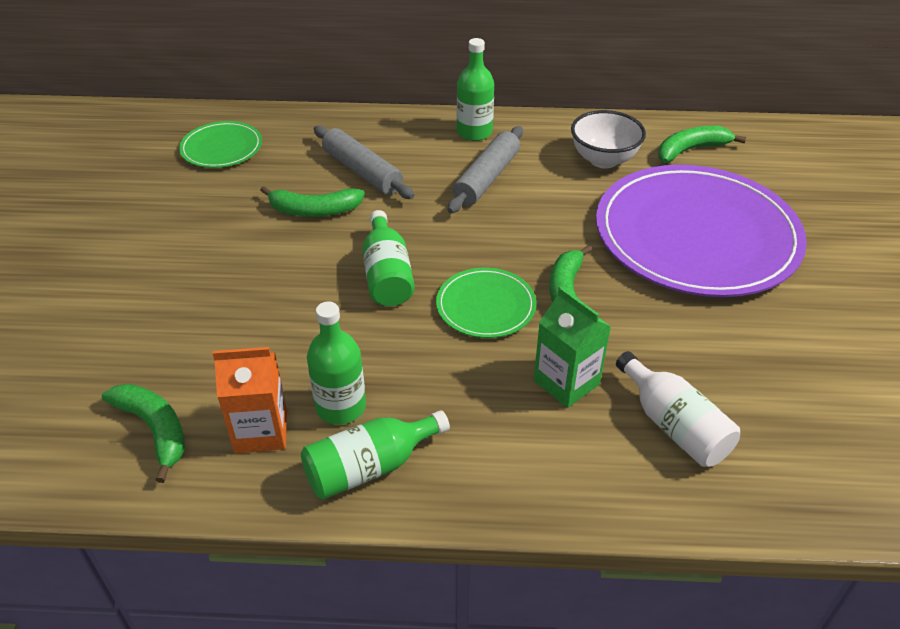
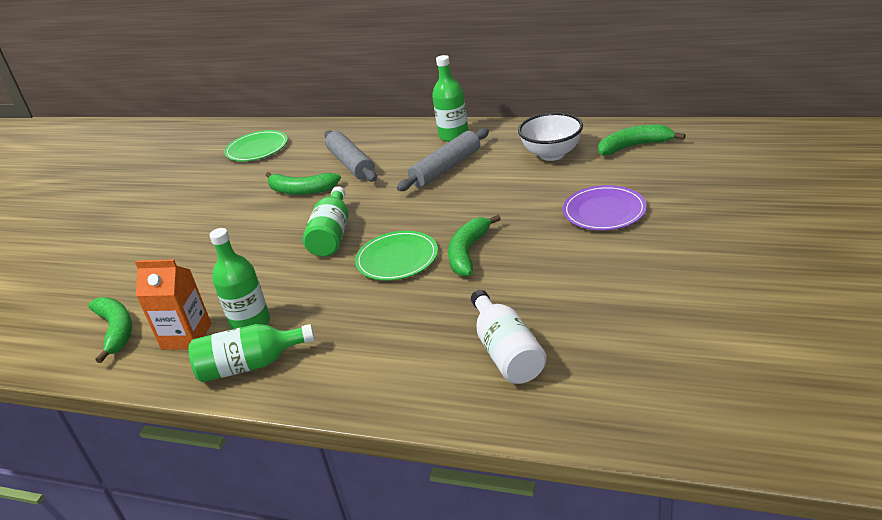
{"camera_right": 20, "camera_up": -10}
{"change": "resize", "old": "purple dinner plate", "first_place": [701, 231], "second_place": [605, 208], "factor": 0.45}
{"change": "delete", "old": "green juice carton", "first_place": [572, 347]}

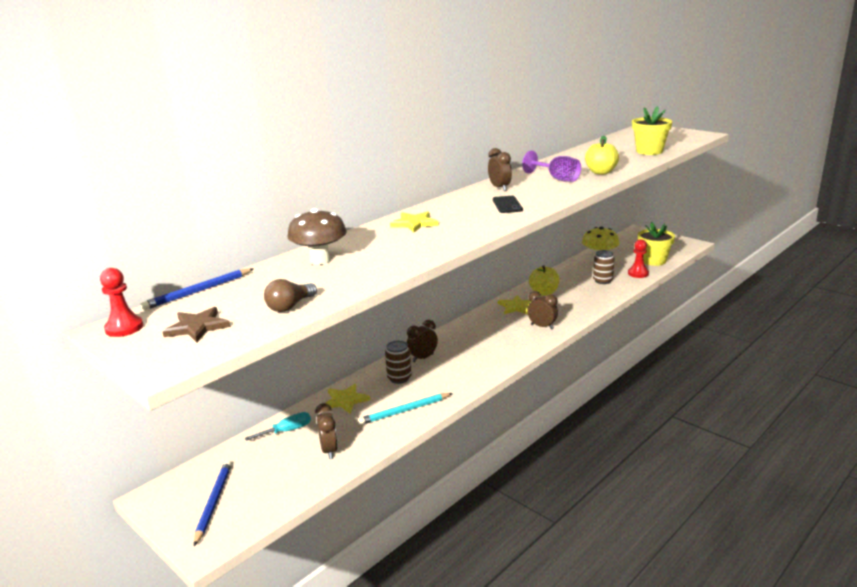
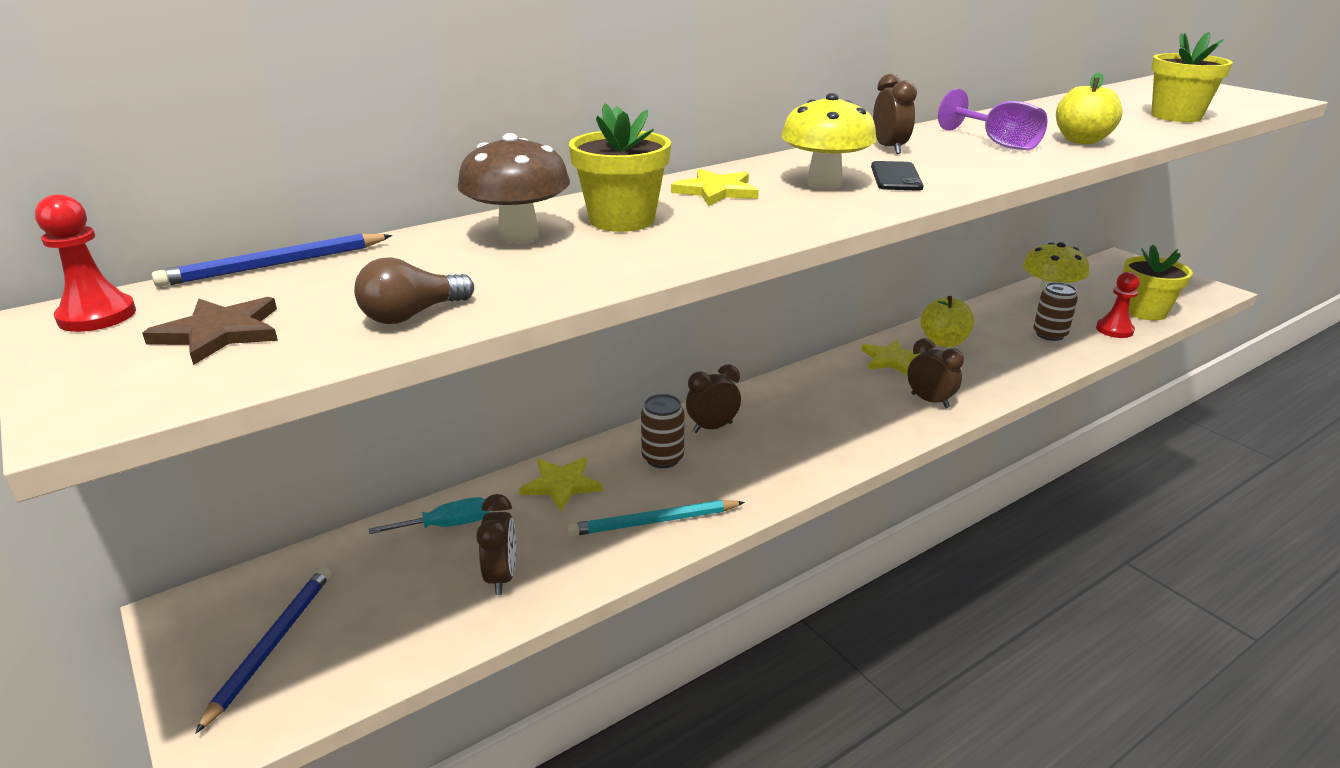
{"camera_right": 10, "camera_up": 5}
{"change": "insert", "new": "yellow plant pot", "second_place": [620, 167]}
{"change": "insert", "new": "yellow fungus", "second_place": [829, 140]}

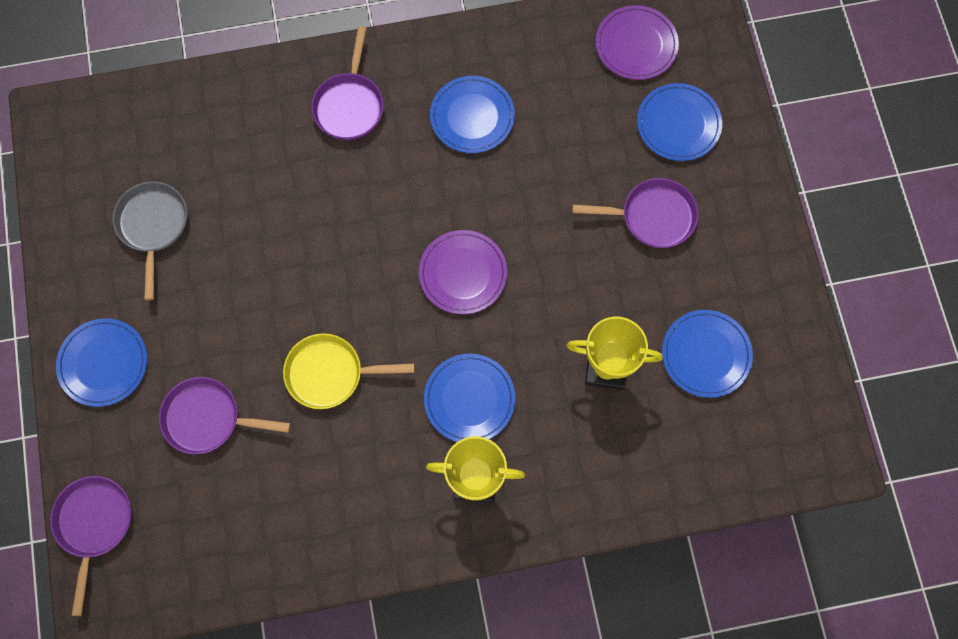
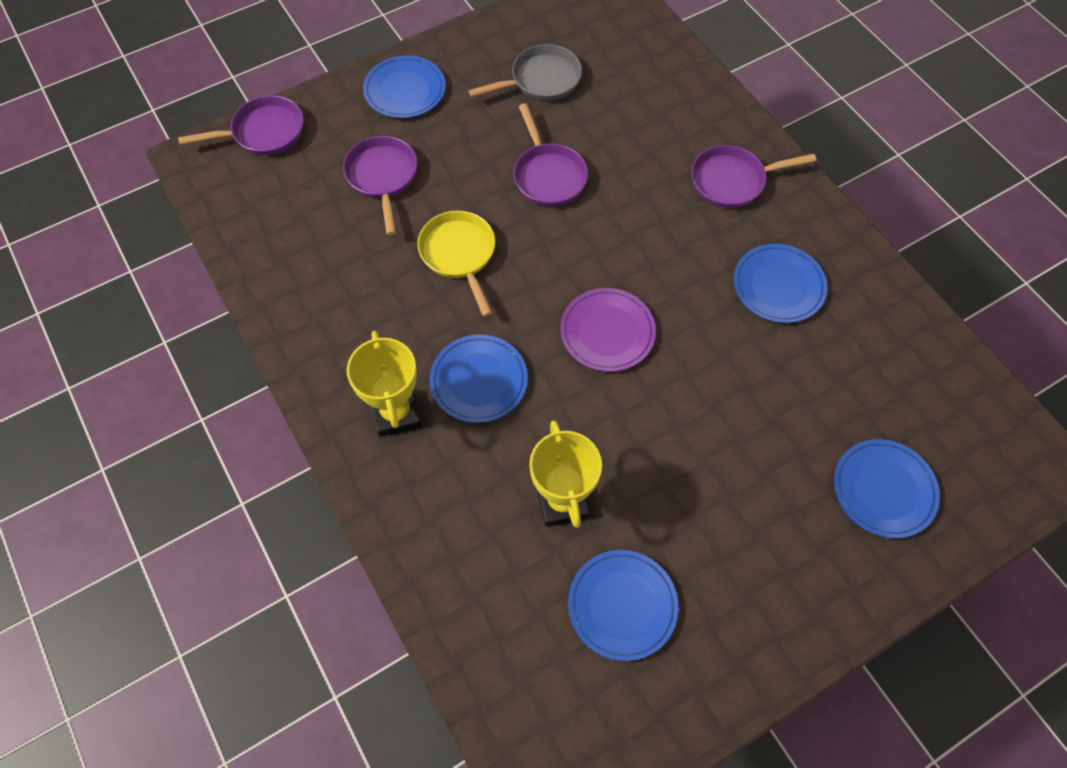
{"camera_right": 70, "camera_up": -10}
{"change": "move", "old": "purple pan", "first_place": [635, 213], "second_place": [550, 155]}
{"change": "delete", "old": "purple dinner plate", "first_place": [637, 42]}

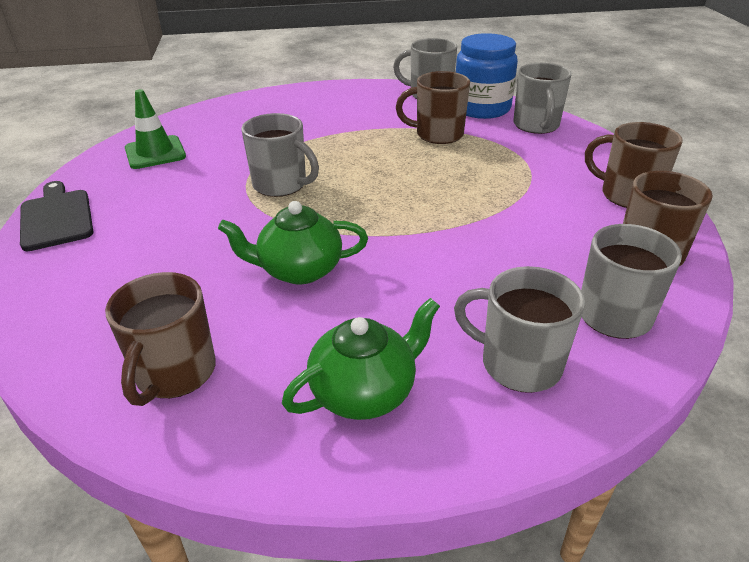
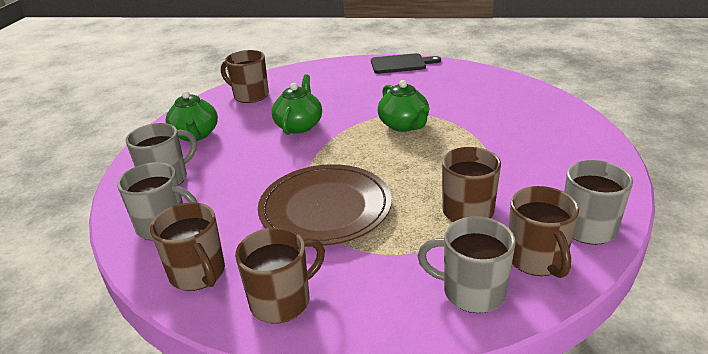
{"camera_right": 110, "camera_up": -5}
{"change": "insert", "new": "russet dinner plate", "second_place": [325, 205]}
{"change": "replace", "old": "gray mug", "new": "green tea pot", "first_place": [280, 155], "second_place": [404, 106]}
{"change": "replace", "old": "blue preserve jar", "new": "russet mug", "first_place": [486, 76], "second_place": [544, 232]}
{"change": "delete", "old": "green road cone", "first_place": [155, 129]}

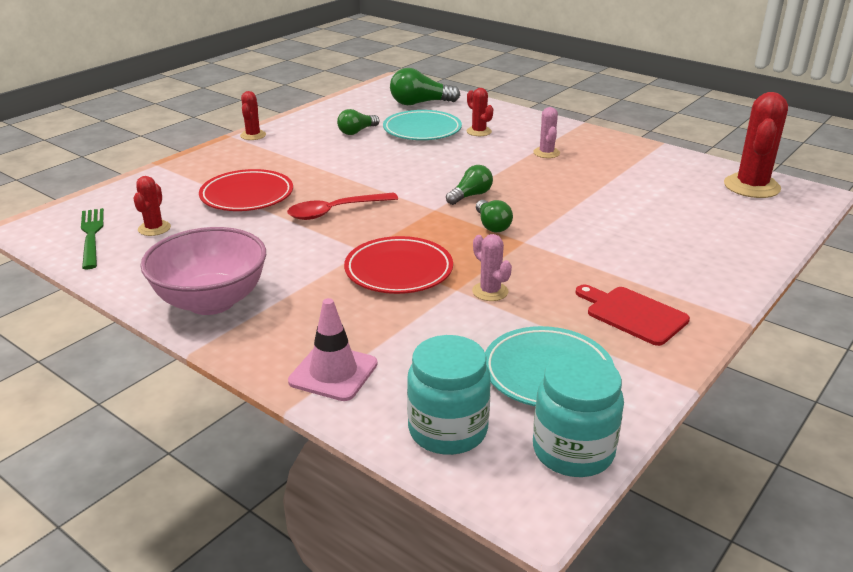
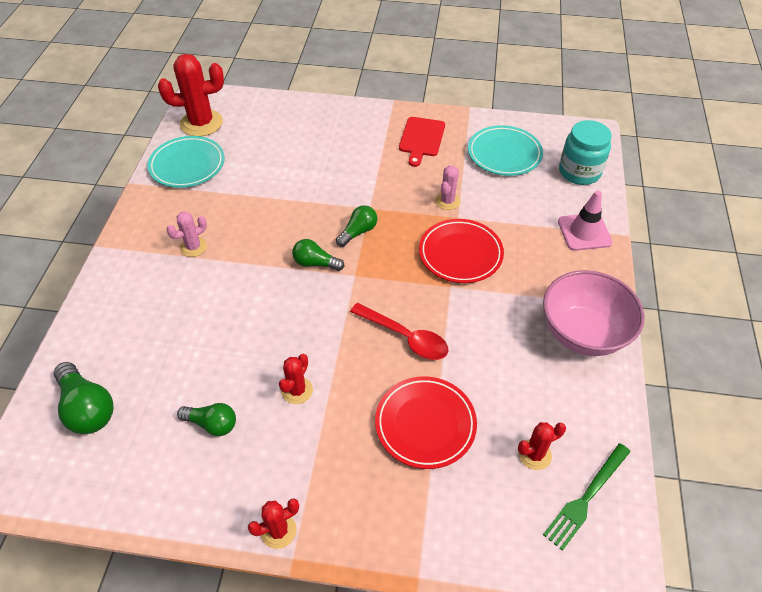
{"camera_right": -120, "camera_up": 20}
{"change": "move", "old": "teal dinner plate", "first_place": [422, 125], "second_place": [186, 162]}
{"change": "move", "old": "scarlet cactus", "first_place": [479, 112], "second_place": [296, 379]}
{"change": "delete", "old": "teal preserve jar", "first_place": [578, 415]}

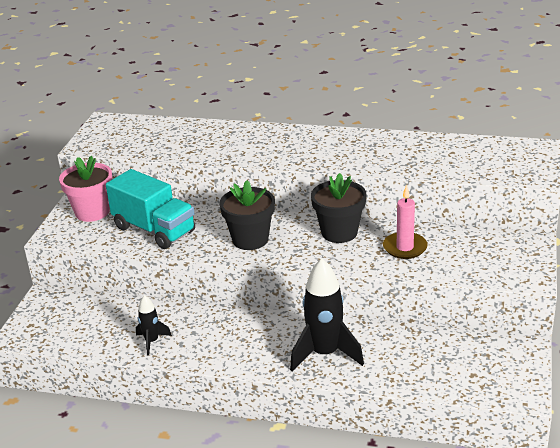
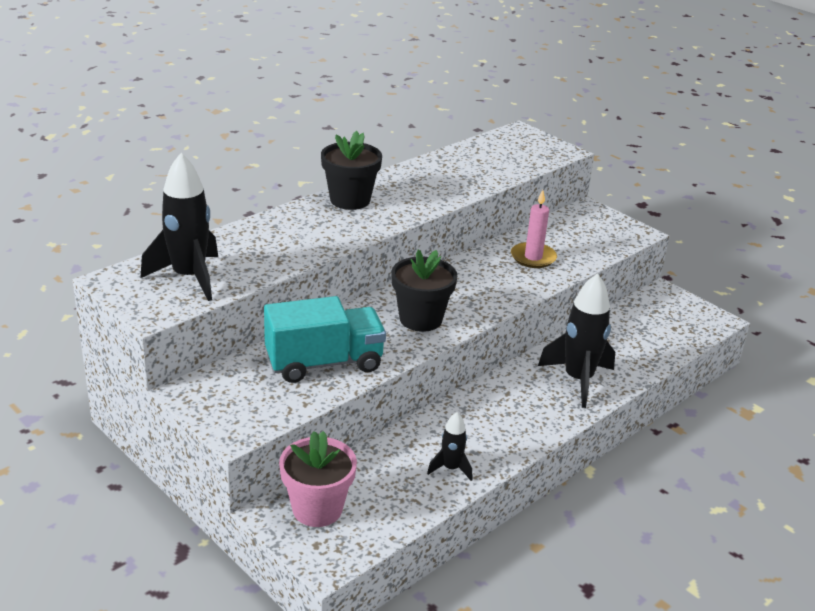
{"camera_right": -60, "camera_up": 0}
{"change": "insert", "new": "jet-black toy rocket", "second_place": [179, 227]}
{"change": "move", "old": "pink plant pot", "first_place": [85, 188], "second_place": [318, 479]}
{"change": "move", "old": "jet-black plant pot", "first_place": [338, 208], "second_place": [351, 170]}

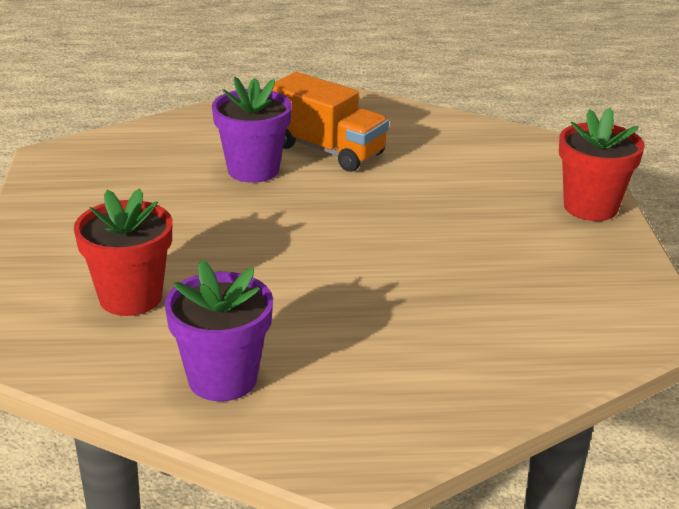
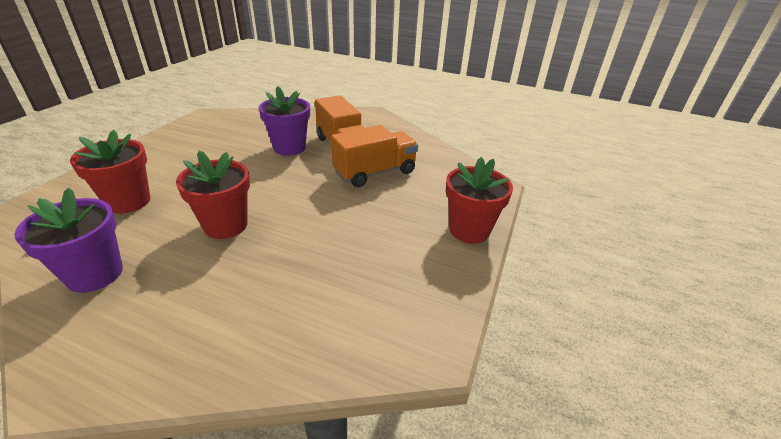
{"camera_right": 25, "camera_up": 5}
{"change": "insert", "new": "scarlet plant pot", "second_place": [213, 194]}
{"change": "insert", "new": "orange truck", "second_place": [374, 156]}

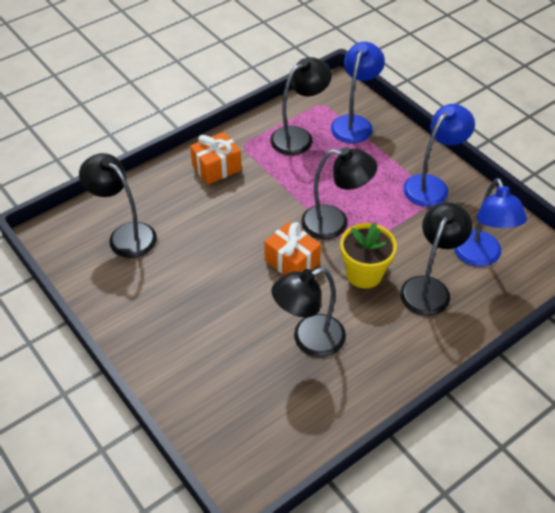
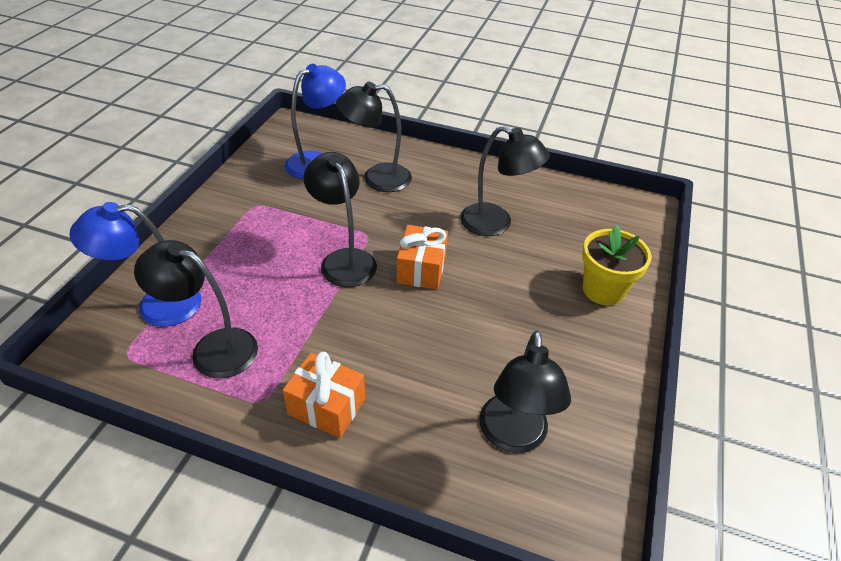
{"camera_right": -125, "camera_up": -5}
{"change": "move", "old": "yellow plant pot", "first_place": [368, 255], "second_place": [617, 265]}
{"change": "delete", "old": "blue reading lamp", "first_place": [439, 155]}

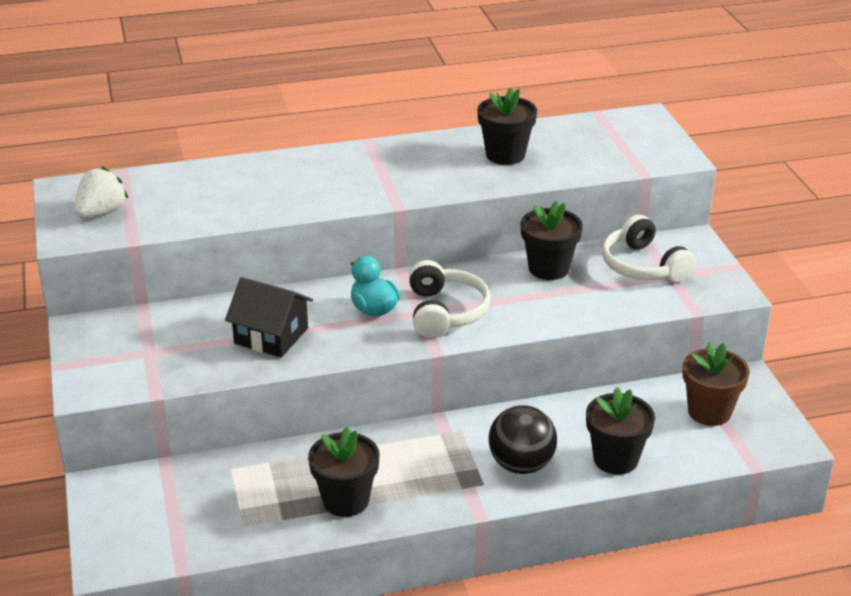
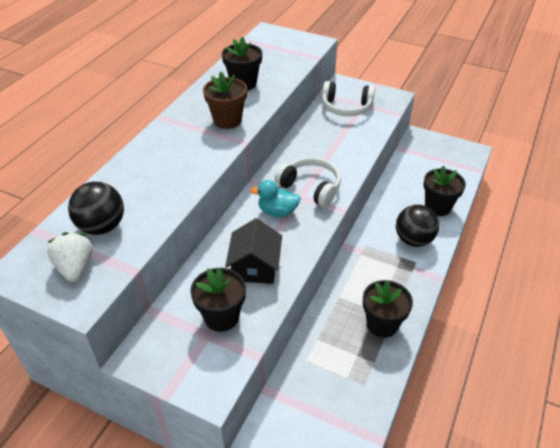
{"camera_right": -50, "camera_up": 10}
{"change": "insert", "new": "jet-black play ball", "second_place": [96, 208]}
{"change": "move", "old": "jet-black plant pot", "first_place": [551, 240], "second_place": [218, 299]}
{"change": "move", "old": "russet plant pot", "first_place": [716, 384], "second_place": [225, 100]}
{"change": "rotate", "old": "jet-black toy house", "first_place": [269, 317], "second_place": [253, 251], "degrees": -60}

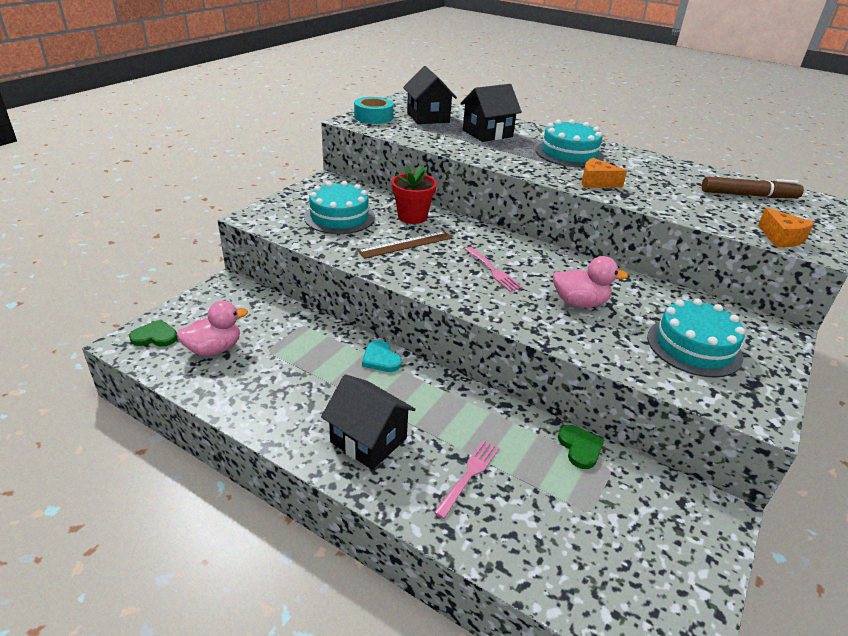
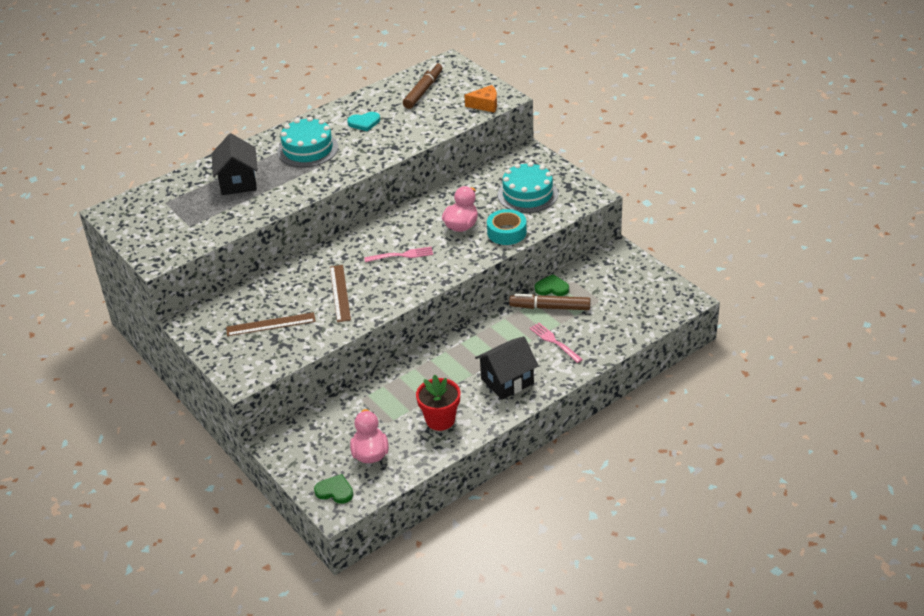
{"camera_right": -65, "camera_up": 5}
{"change": "replace", "old": "teal gateau", "new": "russet measuring stick", "first_place": [339, 207], "second_place": [271, 324]}
{"change": "rotate", "old": "green love heart", "first_place": [153, 333], "second_place": [333, 489], "degrees": 90}
{"change": "move", "old": "teal love heart", "first_place": [382, 356], "second_place": [363, 121]}
{"change": "move", "old": "scarlet plant pot", "first_place": [414, 194], "second_place": [438, 402]}
{"change": "move", "old": "teal roll of tape", "first_place": [373, 110], "second_place": [507, 227]}
{"change": "insert", "new": "russet marker", "second_place": [550, 302]}
{"change": "delete", "old": "jet-black toy house", "first_place": [430, 95]}
{"change": "delete", "old": "orange piece of cheese", "first_place": [604, 173]}

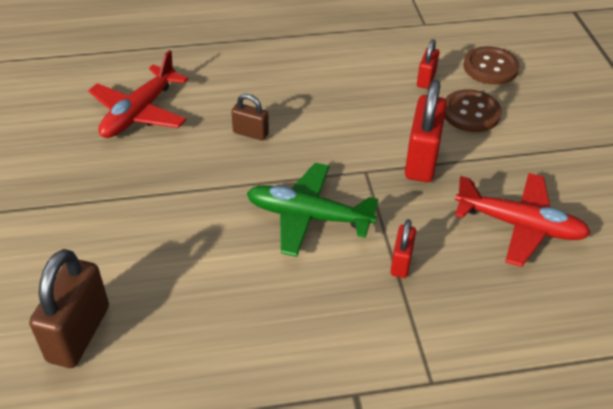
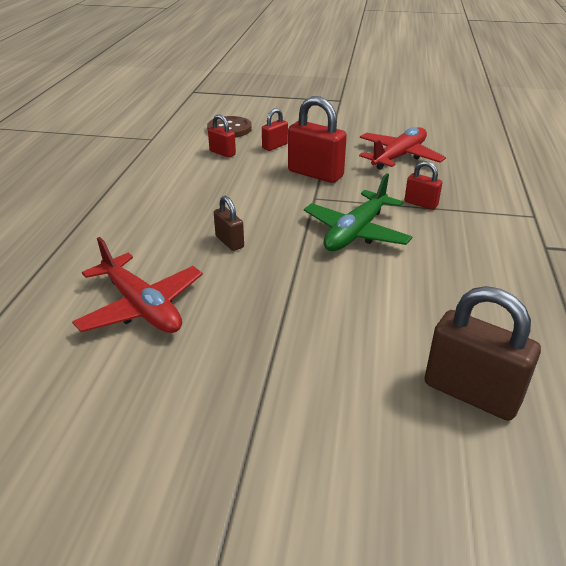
{"camera_right": -70, "camera_up": -10}
{"change": "rotate", "old": "russet small lock", "first_place": [250, 117], "second_place": [229, 223], "degrees": -75}
{"change": "replace", "old": "russet sewing button", "new": "scarlet small lock", "first_place": [473, 110], "second_place": [275, 129]}

